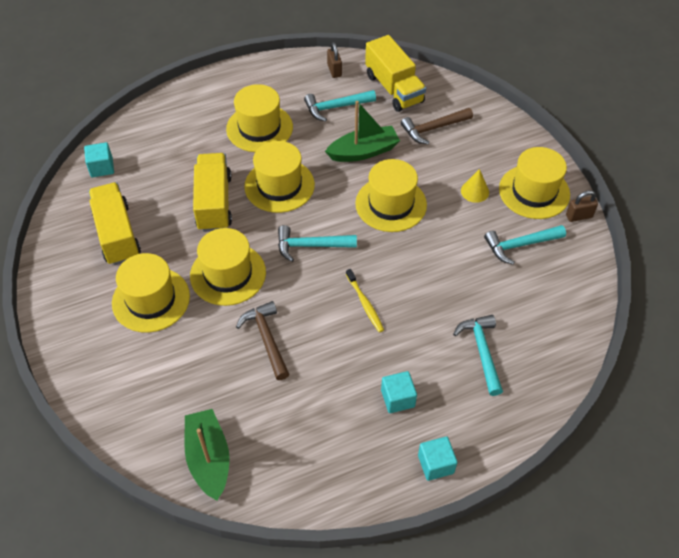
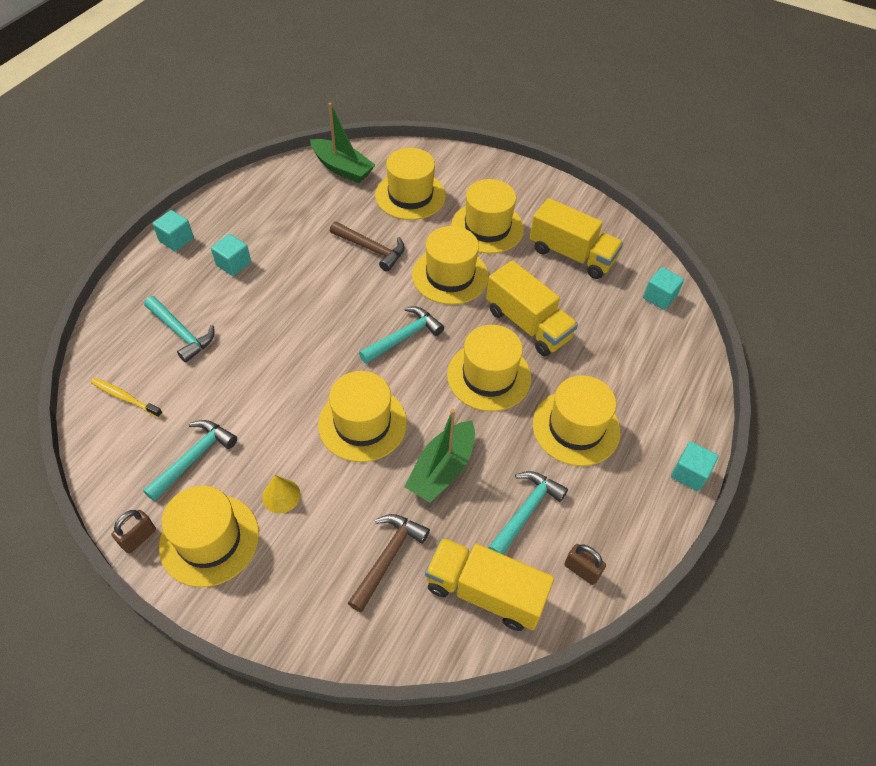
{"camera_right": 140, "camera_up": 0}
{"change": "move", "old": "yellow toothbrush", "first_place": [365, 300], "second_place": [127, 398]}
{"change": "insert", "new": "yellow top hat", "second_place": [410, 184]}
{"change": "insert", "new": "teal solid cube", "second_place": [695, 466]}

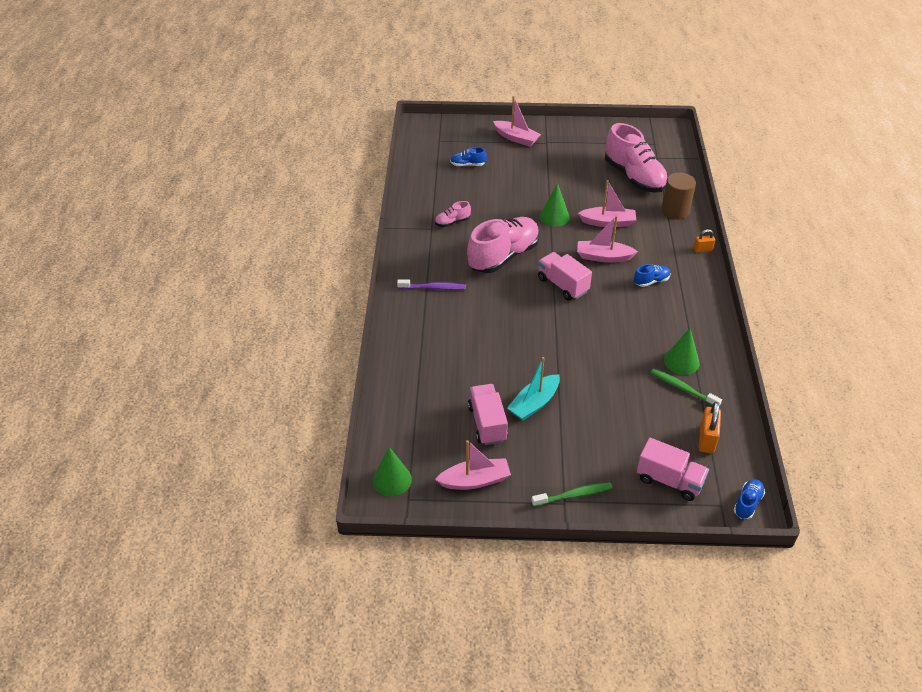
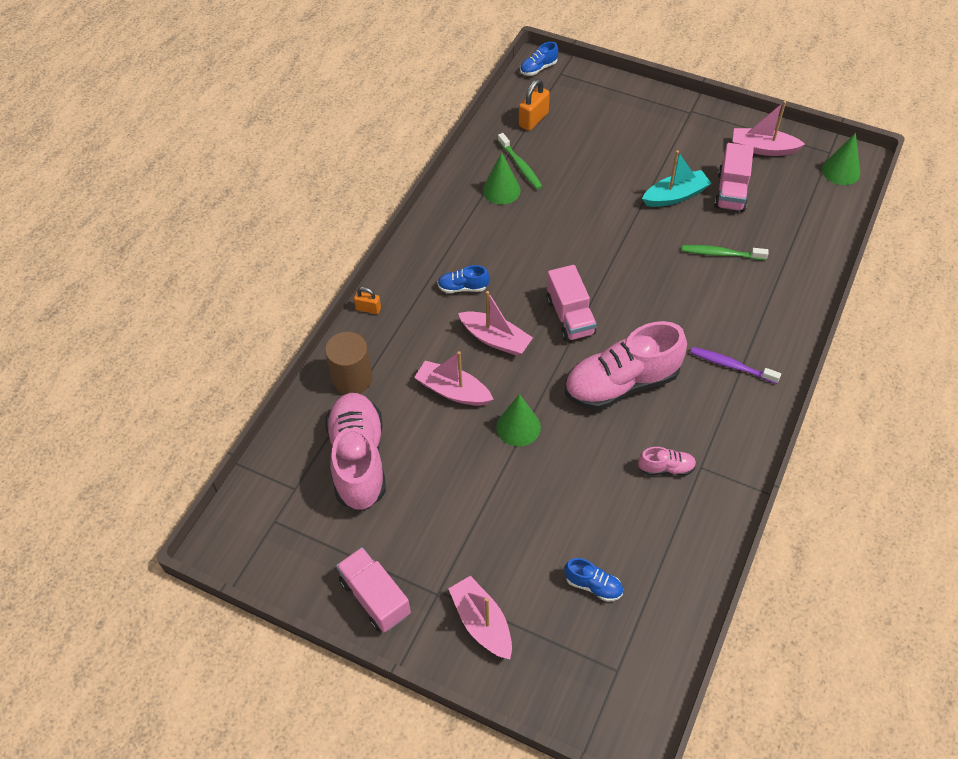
{"camera_right": -155, "camera_up": 10}
{"change": "move", "old": "pink truck", "first_place": [673, 469], "second_place": [373, 590]}
{"change": "move", "old": "green toothbrush", "first_place": [571, 494], "second_place": [725, 252]}

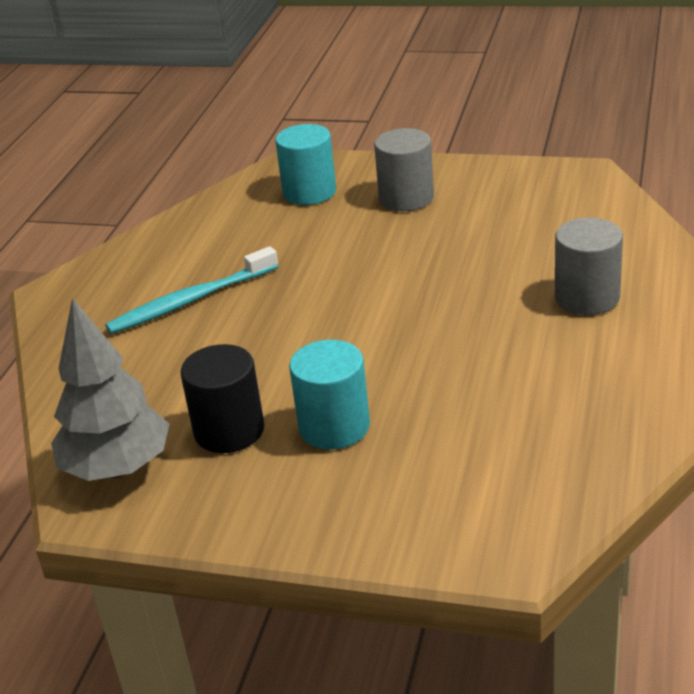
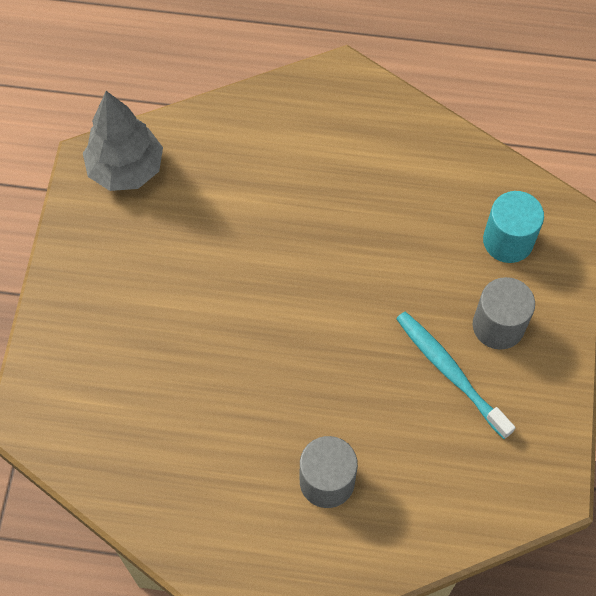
{"camera_right": 80, "camera_up": 30}
{"change": "move", "old": "teal toothbrush", "first_place": [191, 290], "second_place": [455, 375]}
{"change": "delete", "old": "jet-black cylinder", "first_place": [222, 398]}
{"change": "delete", "old": "teal cylinder", "first_place": [329, 394]}

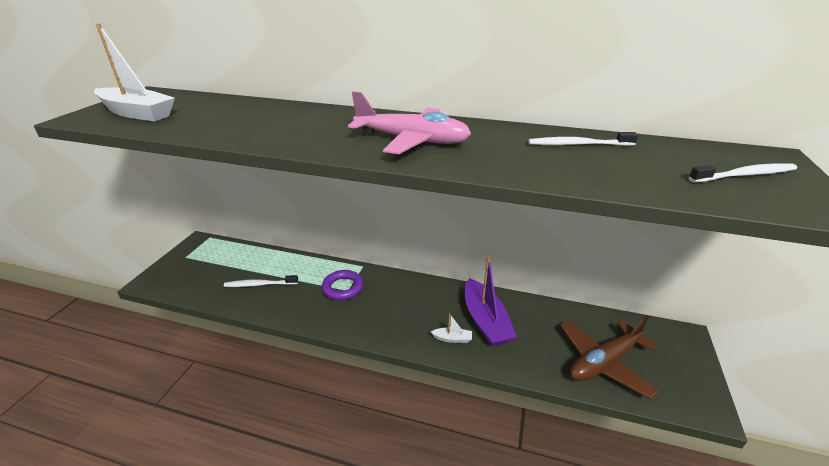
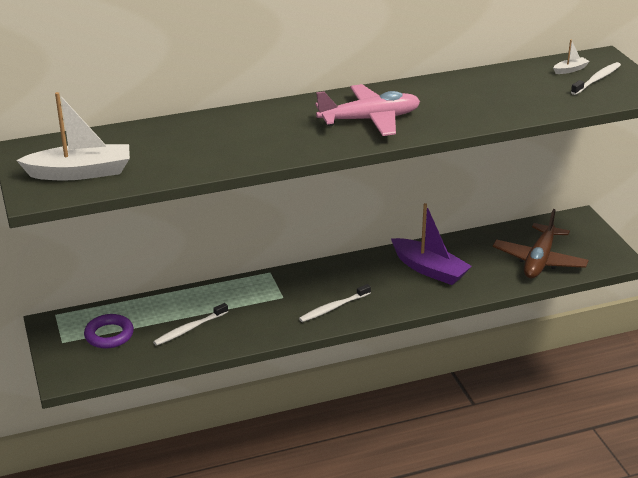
{"camera_right": -35, "camera_up": 0}
{"change": "move", "old": "purple torus", "first_place": [343, 285], "second_place": [109, 331]}
{"change": "move", "old": "pure white toothbrush", "first_place": [583, 139], "second_place": [335, 303]}
{"change": "move", "old": "pure white sailboat", "first_place": [451, 328], "second_place": [571, 56]}

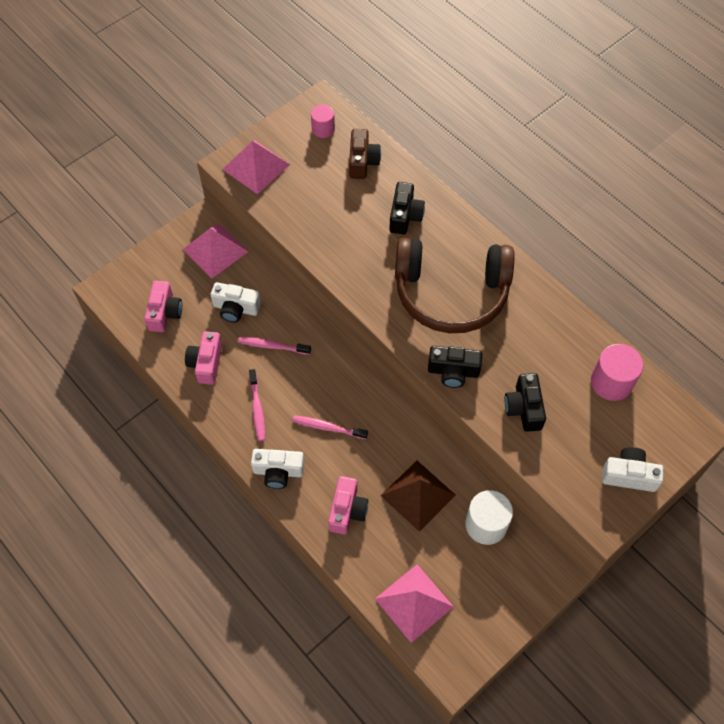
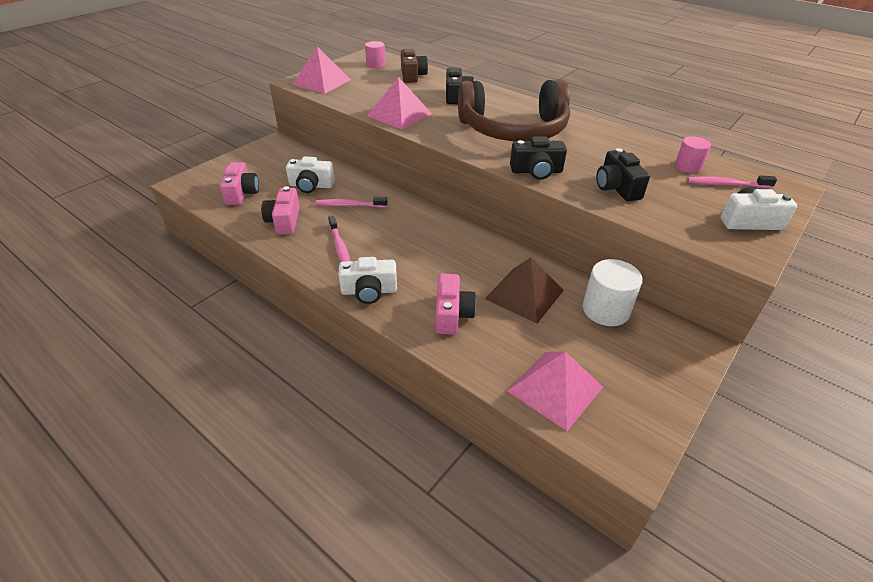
{"camera_right": -10, "camera_up": -20}
{"change": "move", "old": "pink solid pyramid", "first_place": [215, 250], "second_place": [399, 103]}
{"change": "resize", "old": "pink cylinder", "first_place": [617, 372], "second_place": [693, 154], "factor": 0.63}
{"change": "move", "old": "pink toothbrush", "first_place": [330, 427], "second_place": [732, 181]}

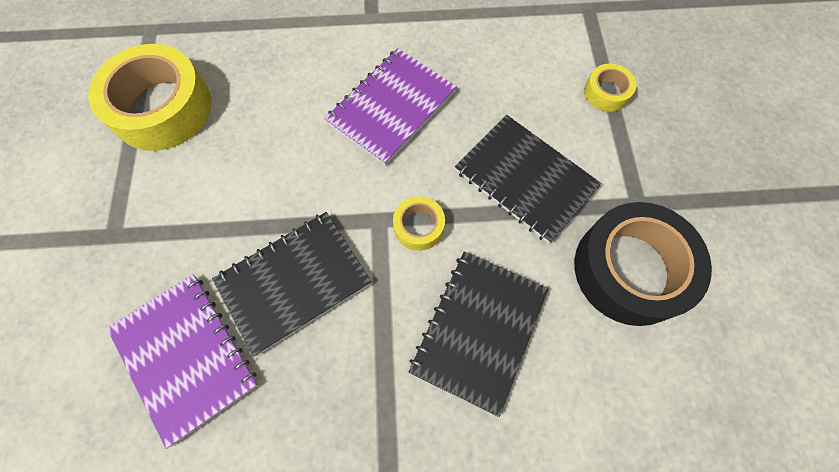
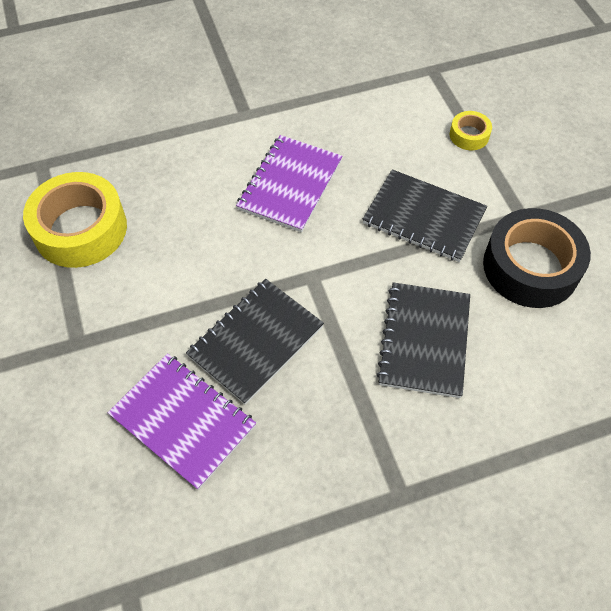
{"camera_right": -15, "camera_up": -10}
{"change": "delete", "old": "yellow roll of tape", "first_place": [419, 223]}

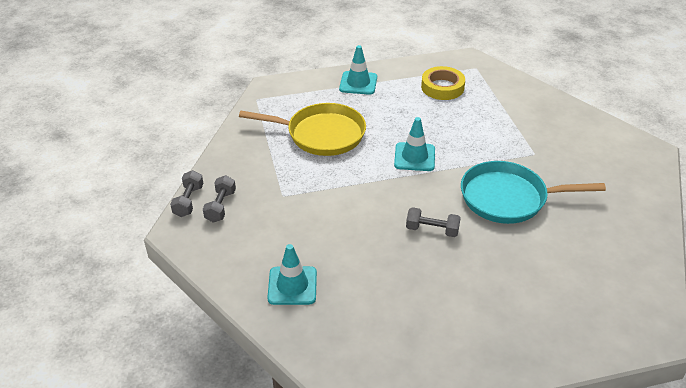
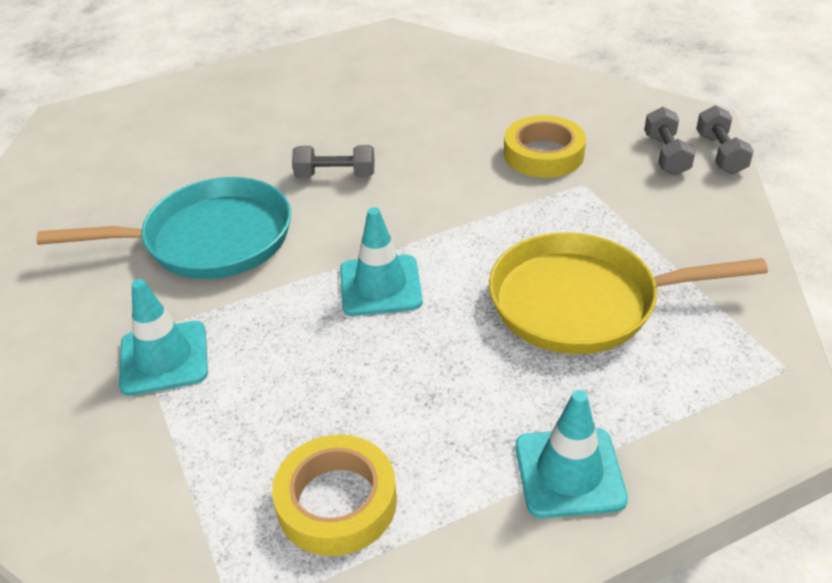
{"camera_right": 170, "camera_up": 0}
{"change": "move", "old": "teal road cone", "first_place": [292, 274], "second_place": [163, 337]}
{"change": "insert", "new": "yellow roll of tape", "second_place": [545, 146]}

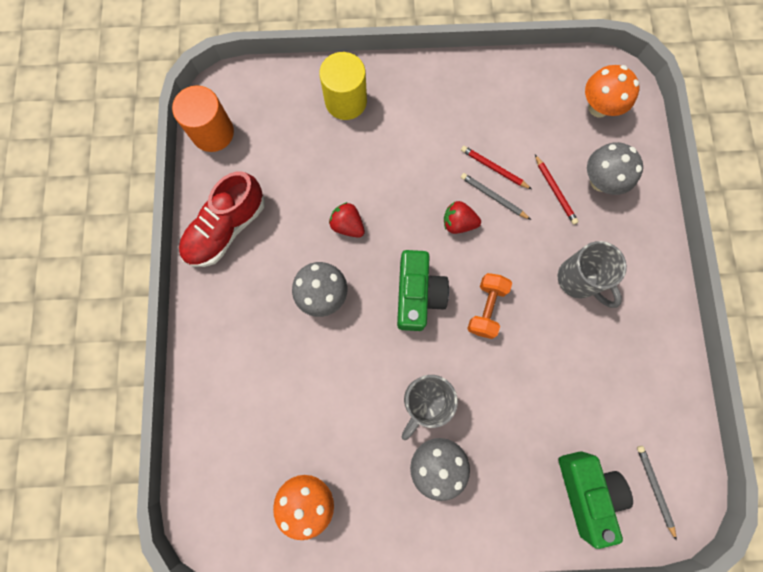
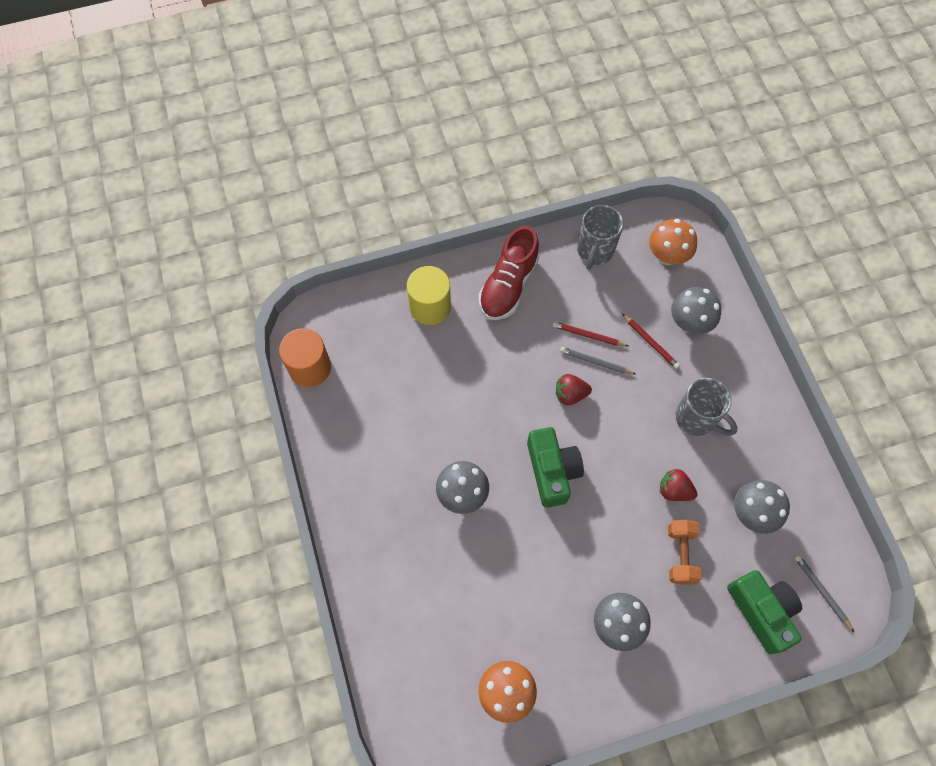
{"camera_right": -15, "camera_up": -10}
{"change": "move", "old": "scarlet lace-up shoe", "first_place": [222, 219], "second_place": [509, 273]}
{"change": "move", "old": "gray mug", "first_place": [430, 407], "second_place": [600, 237]}
{"change": "move", "old": "scarlet berry", "first_place": [347, 220], "second_place": [679, 485]}
{"change": "move", "old": "orange hand weight", "first_place": [489, 306], "second_place": [685, 552]}
{"change": "insert", "new": "gray fungus", "second_place": [762, 507]}

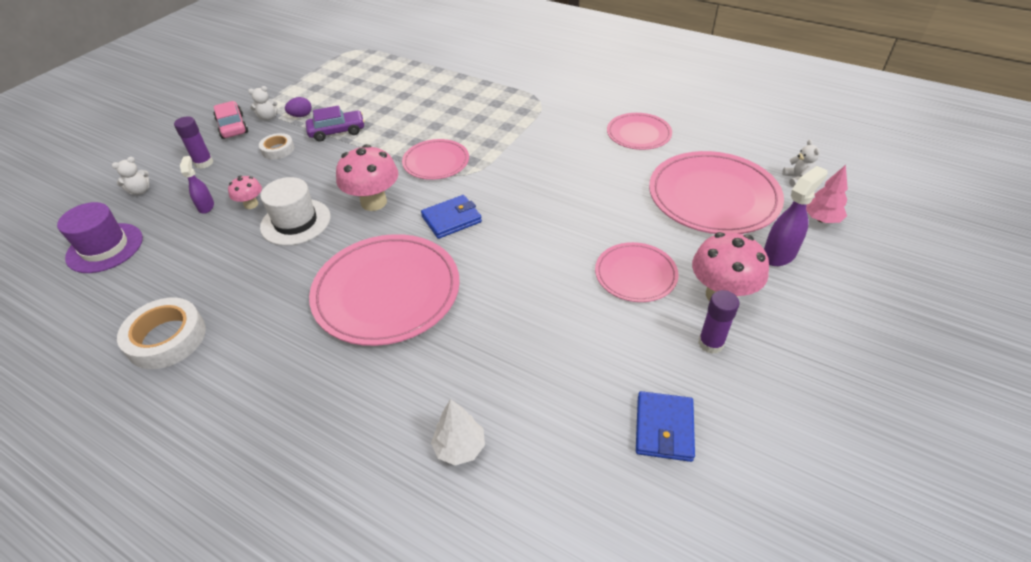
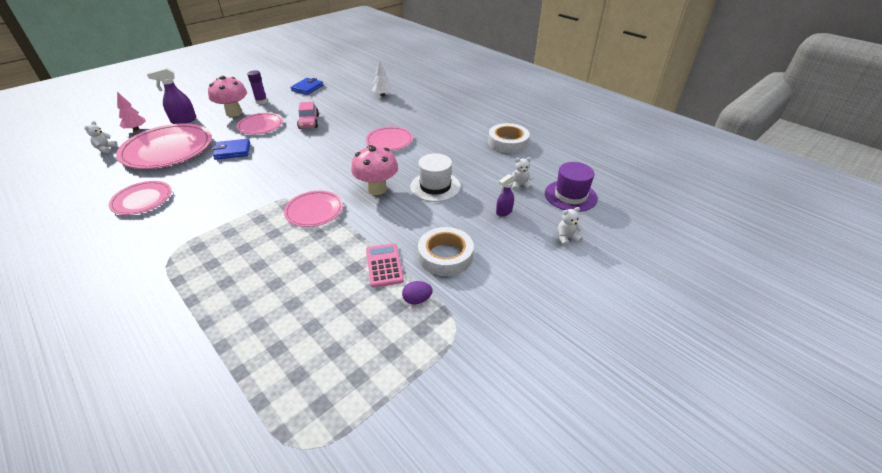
{"camera_right": -165, "camera_up": -5}
{"change": "move", "old": "blue wallet", "first_place": [451, 217], "second_place": [231, 149]}
{"change": "move", "old": "pink car", "first_place": [230, 120], "second_place": [308, 115]}
{"change": "resize", "old": "pink dinner plate", "first_place": [384, 290], "second_place": [389, 139], "factor": 0.56}
{"change": "replace", "old": "purple car", "new": "pink pocket calculator", "first_place": [335, 124], "second_place": [385, 265]}
{"change": "resize", "old": "pure white roll of tape", "first_place": [276, 146], "second_place": [446, 251], "factor": 1.7}
{"change": "rotate", "old": "purple spray cleaner", "first_place": [197, 185], "second_place": [505, 195], "degrees": 45}
{"change": "move", "old": "pure white teddy bear", "first_place": [263, 103], "second_place": [523, 174]}
{"change": "delete", "old": "purple glue stick", "first_place": [193, 142]}
{"change": "delete", "old": "pink fungus", "first_place": [245, 192]}

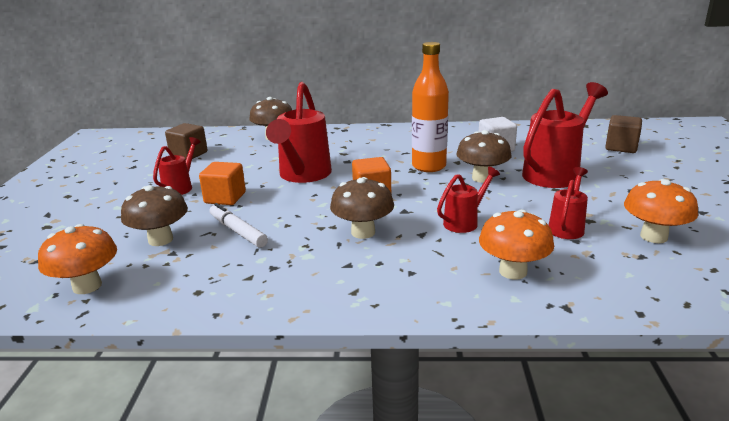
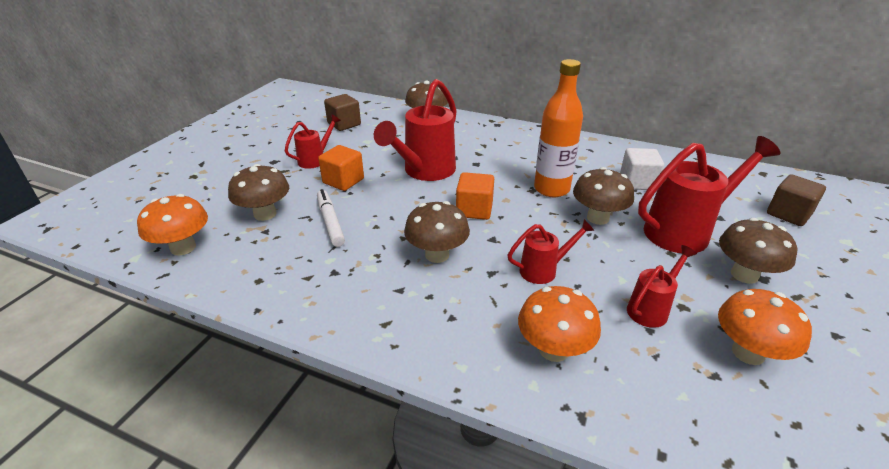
{"camera_right": 20, "camera_up": 10}
{"change": "insert", "new": "russet fungus", "second_place": [758, 251]}

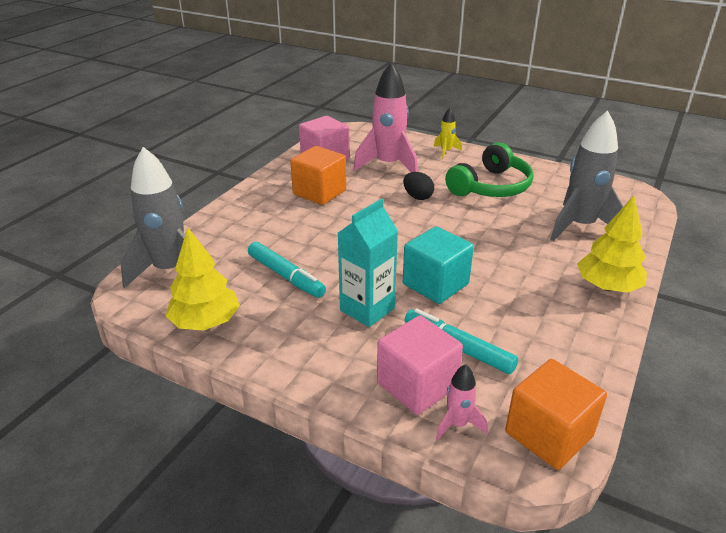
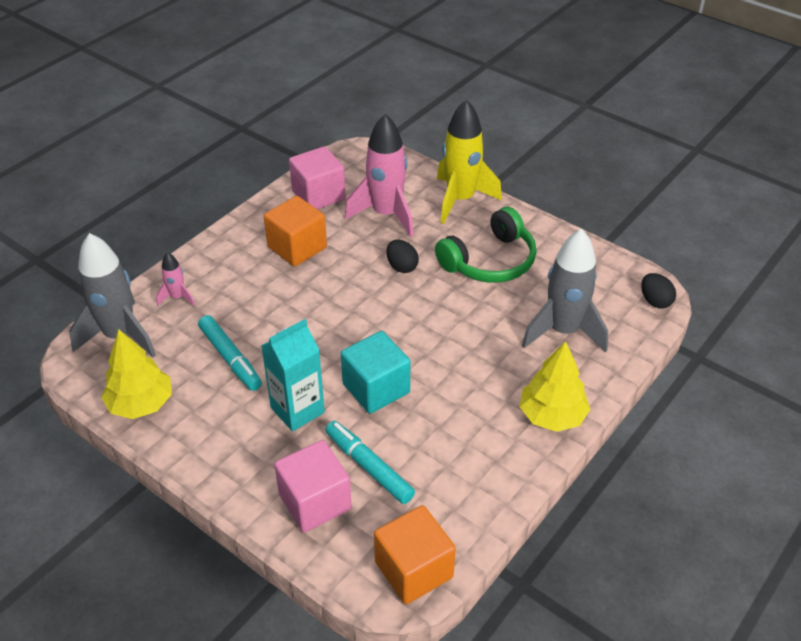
{"camera_right": 10, "camera_up": 10}
{"change": "move", "old": "pink toy rocket", "first_place": [461, 402], "second_place": [175, 279]}
{"change": "resize", "old": "yellow toy rocket", "first_place": [448, 133], "second_place": [469, 161], "factor": 2.14}
{"change": "insert", "new": "jet-black toy egg", "second_place": [658, 290]}

